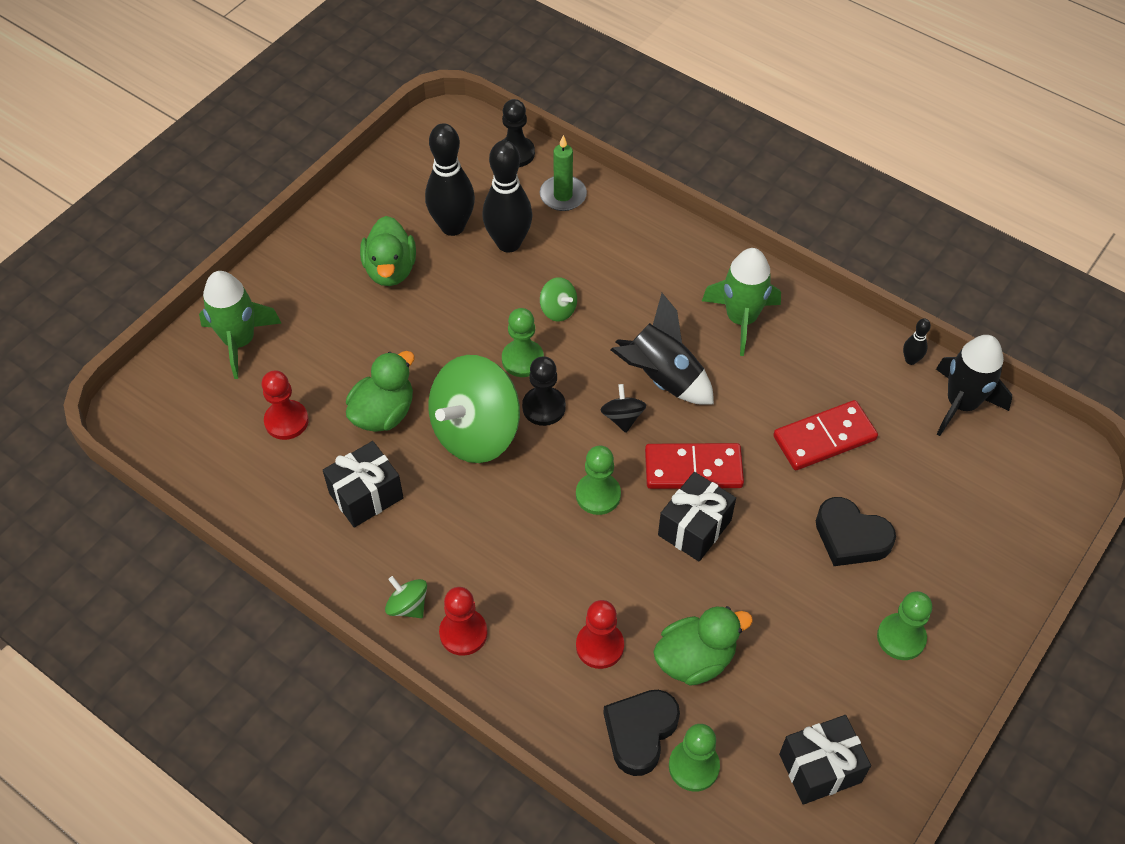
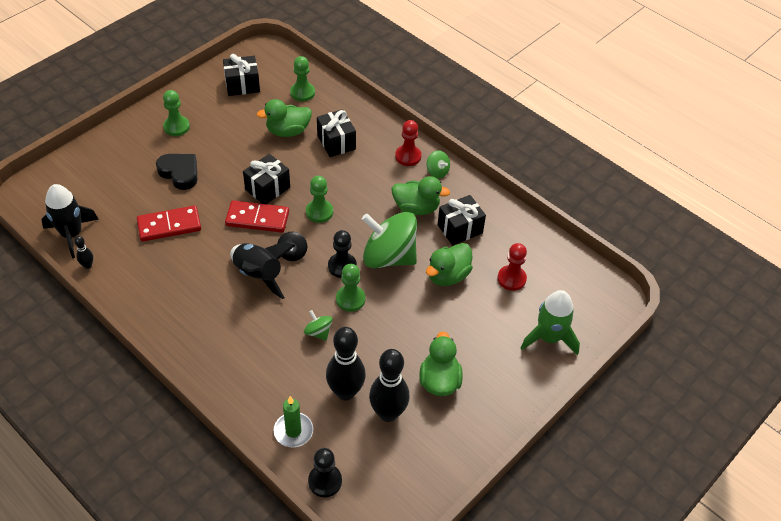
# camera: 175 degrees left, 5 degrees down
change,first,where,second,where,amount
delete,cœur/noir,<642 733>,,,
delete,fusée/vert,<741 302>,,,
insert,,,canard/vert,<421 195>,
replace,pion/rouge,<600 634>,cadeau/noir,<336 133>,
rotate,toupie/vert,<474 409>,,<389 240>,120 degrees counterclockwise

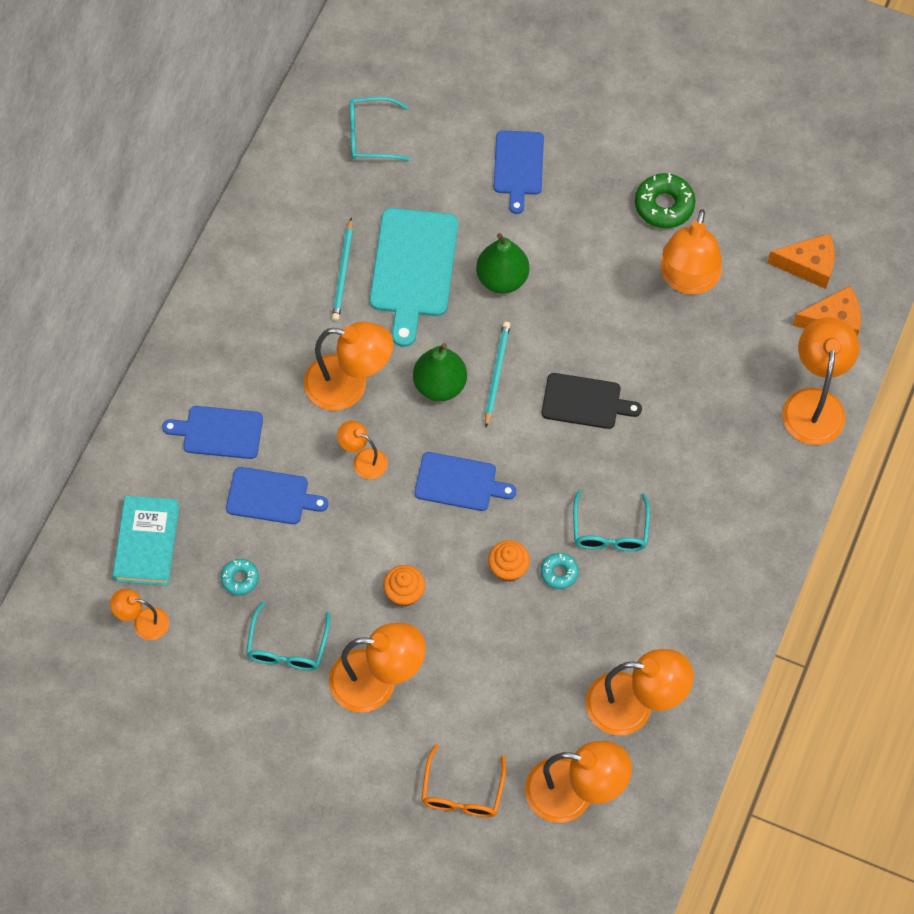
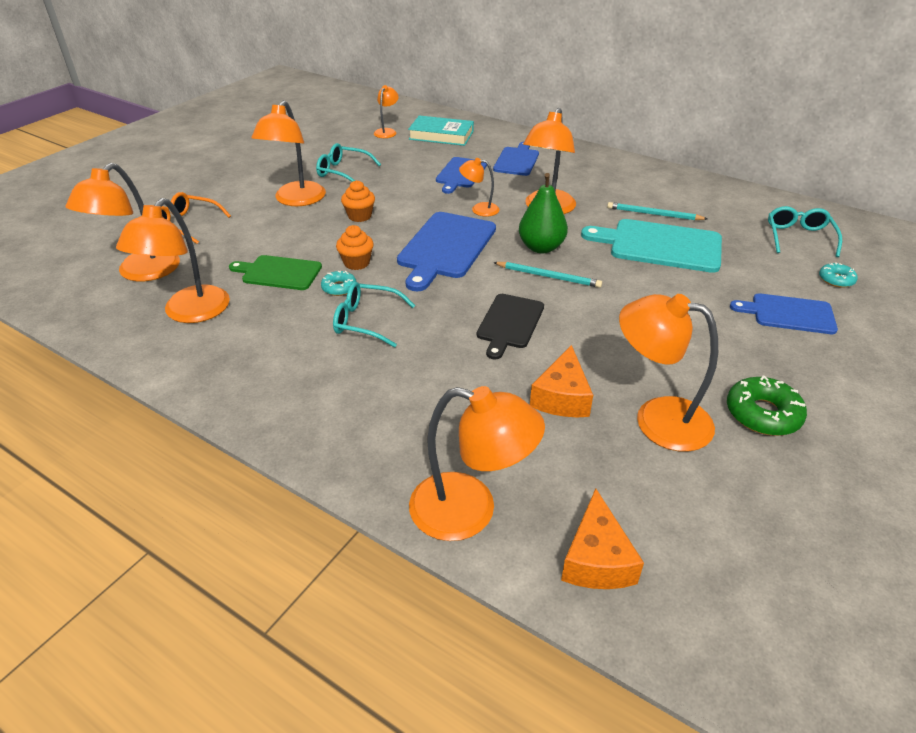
# camera: 100 degrees right, 25 degrees down
change,first,where,second,where,amount
delete,poire/vert,<502 263>,,,
insert,,,planche à découper/vert,<275 272>,
move,beignet/turquoise,<240 577>,,<838 275>,
move,fromage/orange,<801 261>,,<561 381>,
rotate,lampe/orange,<362 449>,,<479 187>,120 degrees counterclockwise
resize,planche à découper/bleu,<465 481>,,<446 252>,x1.59

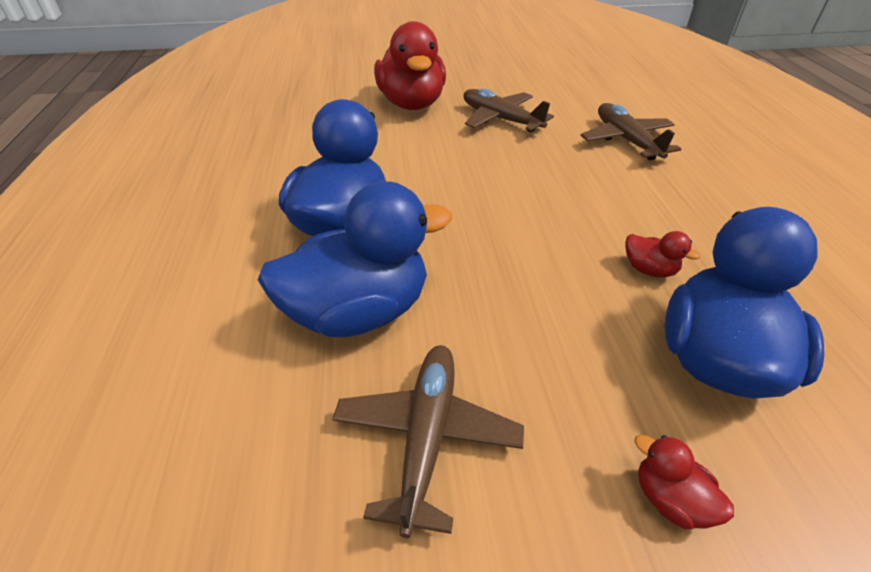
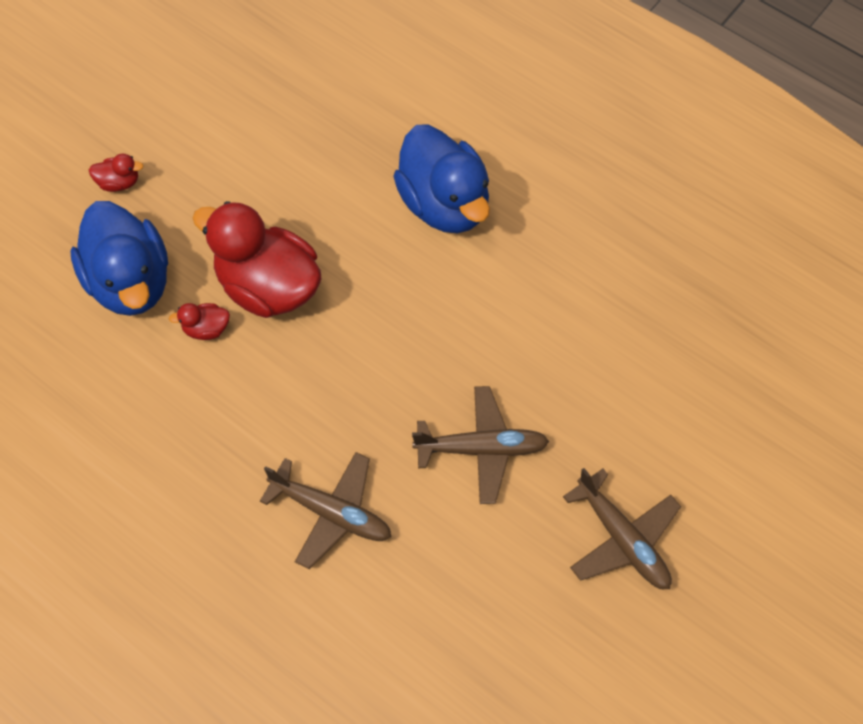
# camera: 135 degrees right, 20 degrees up
change,first,where,second,where,amount
delete,canard/bleu,<355 259>,,,
move,avion/marron,<428 441>,,<622 528>,
move,canard/rouge,<410 65>,,<257 259>,

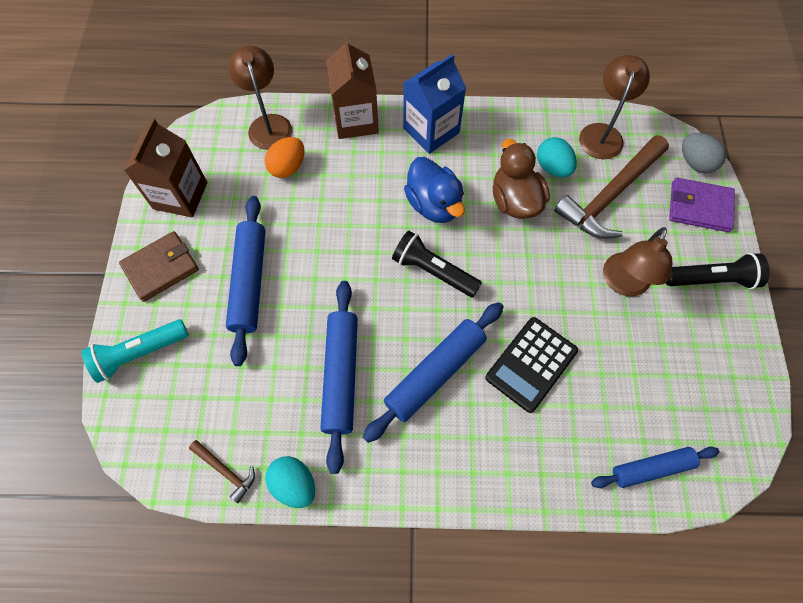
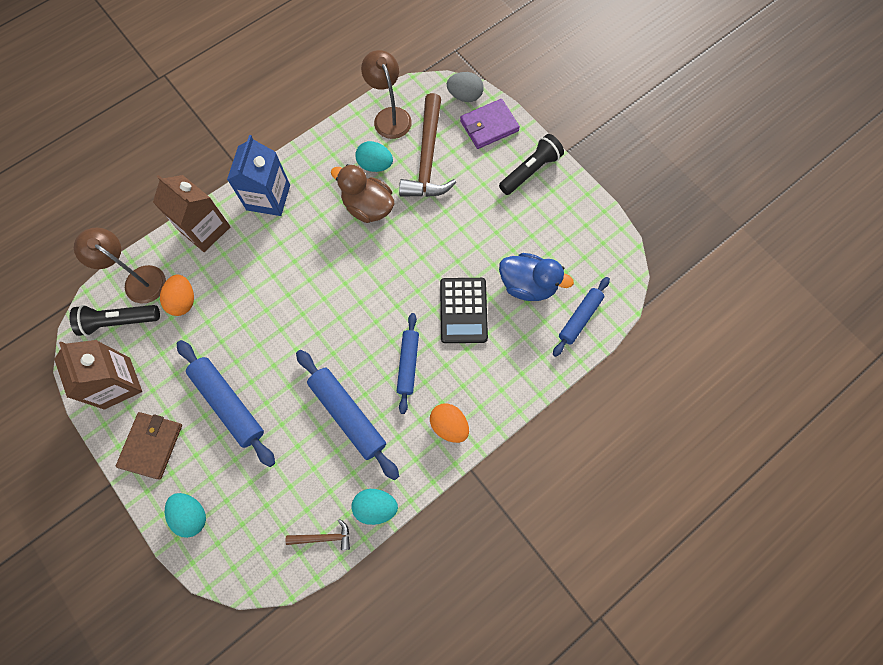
# camera: 40 degrees left, 5 degrees up
change,first,where,second,where,amount
delete,lampe/marron,<637 261>,,,
insert,,,œuf/orange,<449 423>,
move,lampe de poche/noir,<437 264>,,<115 320>,
move,canard/bleu,<434 190>,,<536 277>,
replace,lampe de poche/turquoise,<135 351>,œuf/turquoise,<185 515>,
resize,rouleau à pâtisserie/bleu,<433 372>,,<408 363>,x0.65

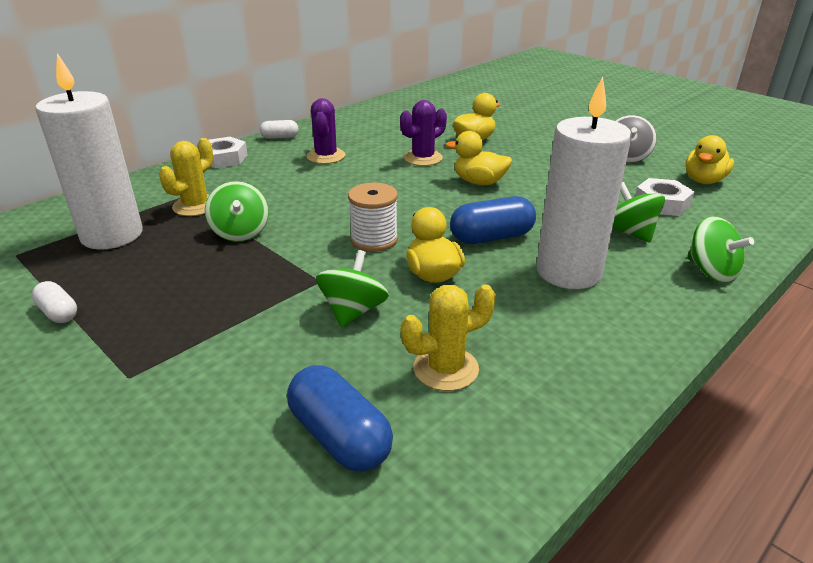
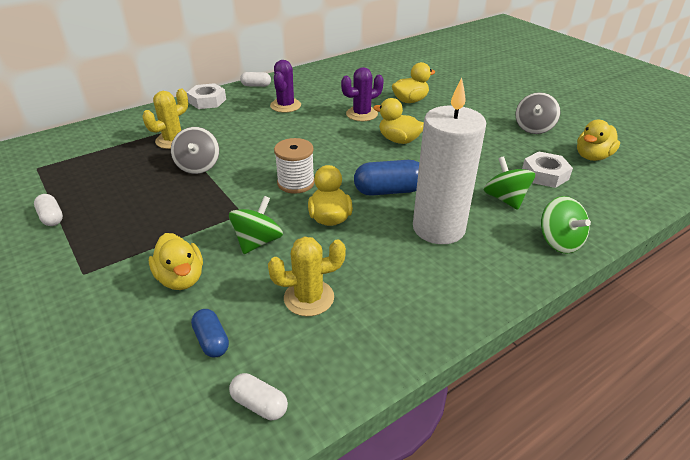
# camera: 10 degrees right, 5 degrees up
change,first,where,second,where,amount
delete,bougie/blanc,<89 151>,,,
insert,,,canard/jaune,<176 261>,
insert,,,gélule/blanc,<258 396>,
recolor,toupie/vert,<237 211>,toupie/gris,<195 150>,
resize,gélule/bleu,<340 418>,,<210 333>,x0.58

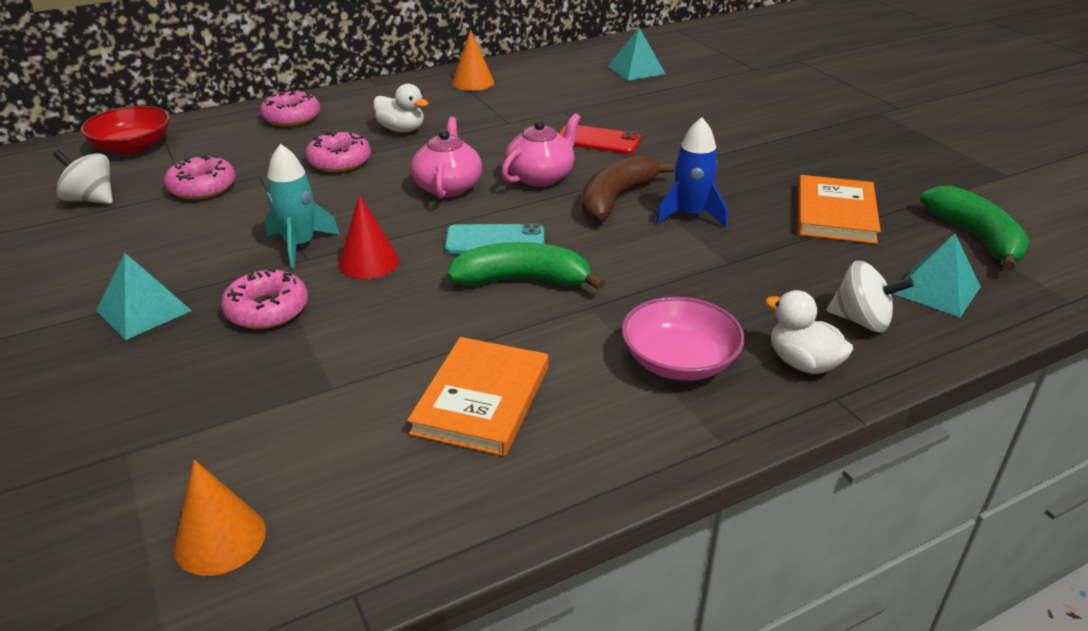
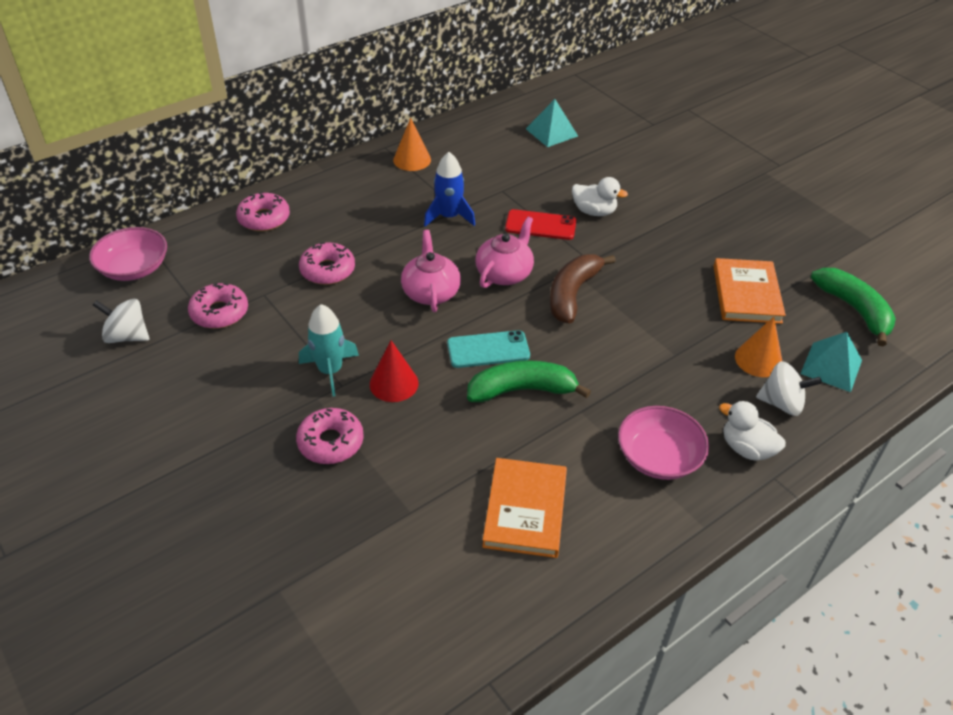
# camera: 10 degrees left, 10 degrees up
change,first,where,second,where,amount
delete,pyramide/turquoise,<144 296>,,,
move,cône/orange,<220 518>,,<758 347>,
move,canard/blanc,<400 108>,,<600 196>,
move,fusée/bleu,<691 172>,,<449 189>,
recolor,bol/rouge,<125 130>,bol/rose,<128 254>,

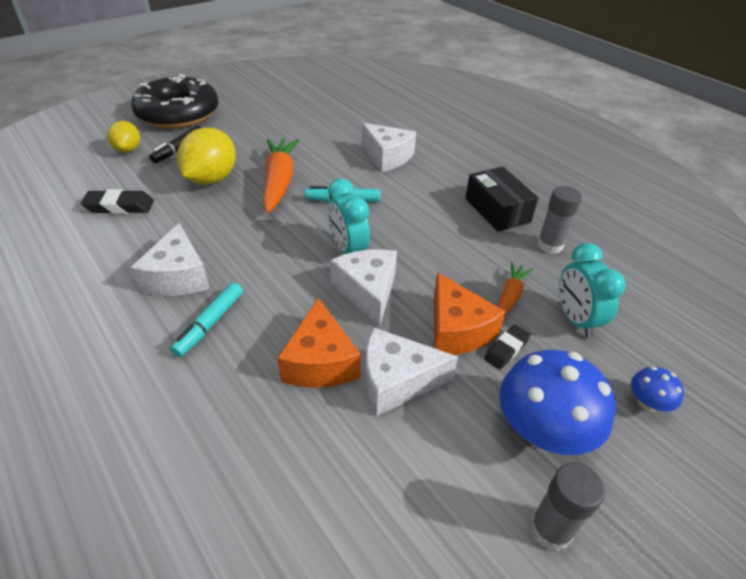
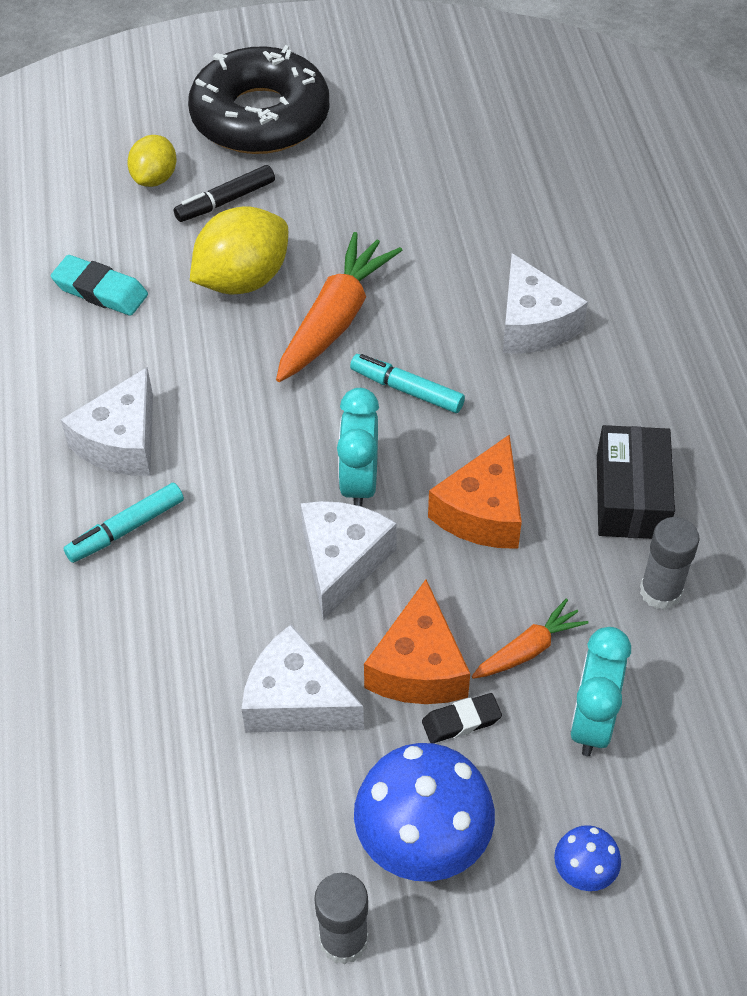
# camera: 30 degrees right, 10 degrees up
change,first,where,second,where,amount
move,fromage/orange,<319 342>,,<475 491>,
recolor,gomme/noir,<117 201>,gomme/turquoise,<99 285>,

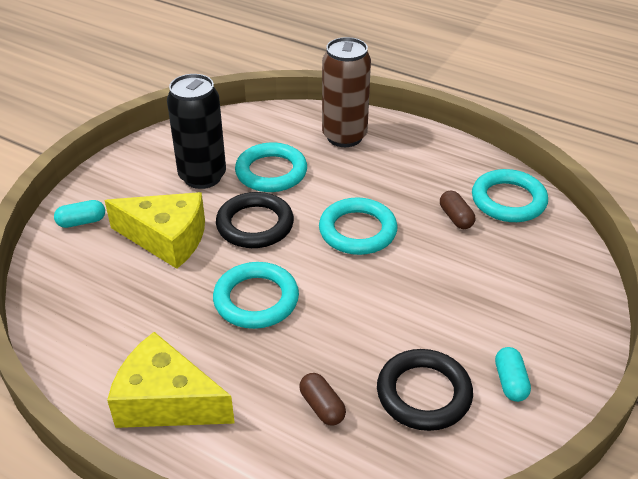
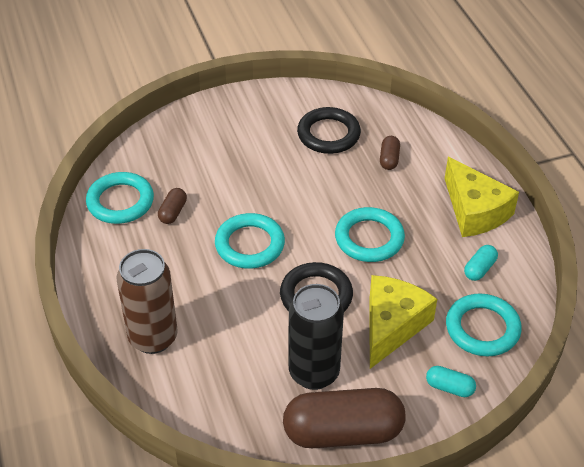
# camera: 140 degrees left, 5 degrees up
change,first,where,second,where,amount
insert,,,gélule/marron,<344 418>,
move,anneau/turquoise,<271 167>,,<484 325>,
move,gélule/turquoise,<513 374>,,<481 263>,
rotate,fromage/jaune,<155 230>,,<403 322>,60 degrees clockwise

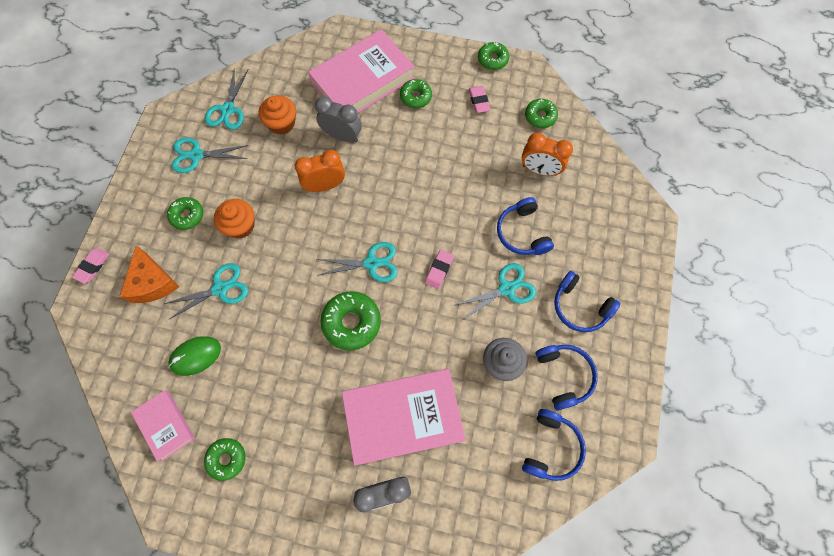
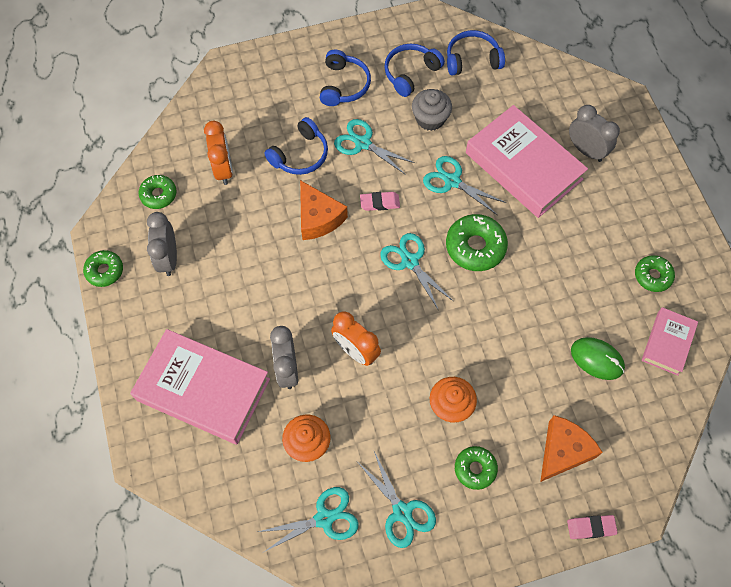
# camera: 120 degrees left, 5 degrees down
change,first,where,second,where,amount
delete,beignet/vert,<416 93>,,,
insert,,,fromage/orange,<324 210>,
move,ciseaux/turquoise,<206 291>,,<464 185>,
replace,gomme/rose,<480 99>,réveil/gris,<162 244>,

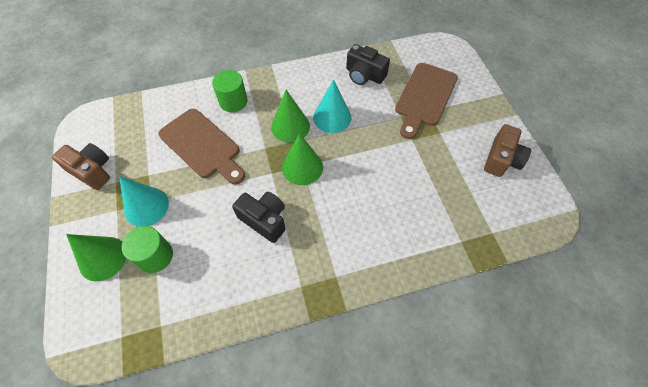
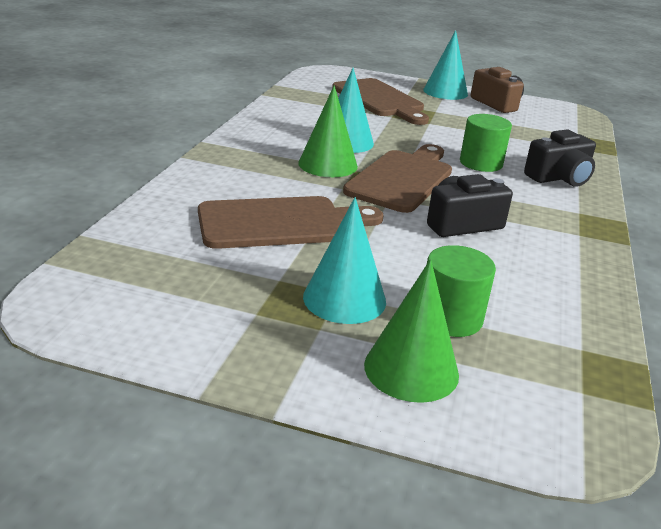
# camera: 60 degrees left, 30 degrees down
change,first,where,second,where,amount
delete,appareil photo/marron,<81 166>,,,
insert,,,cône/turquoise,<445 65>,
move,cylindre/vert,<230 91>,,<486 143>,
move,appareil photo/noir,<368 64>,,<560 158>,
replace,cône/vert,<302 159>,planche à découper/marron,<397 178>,

